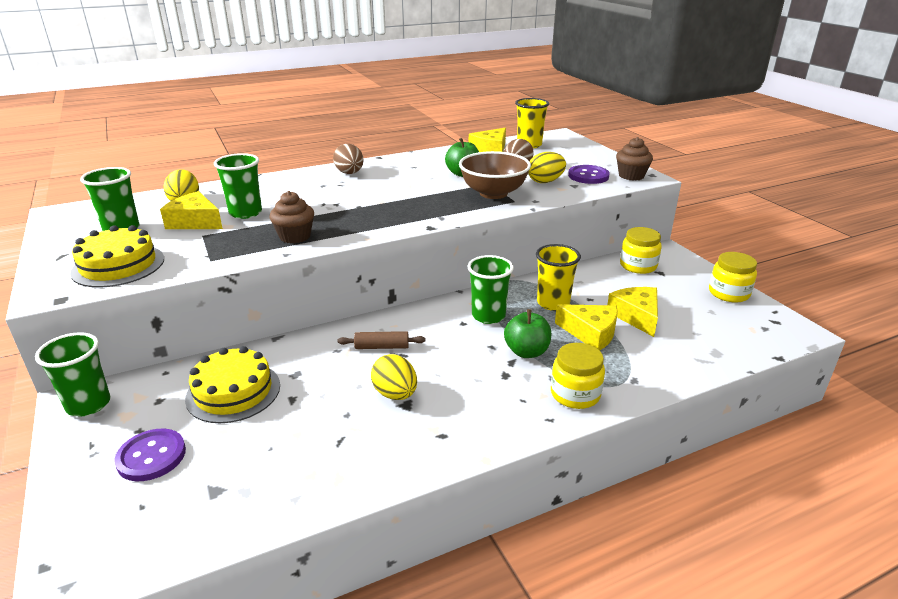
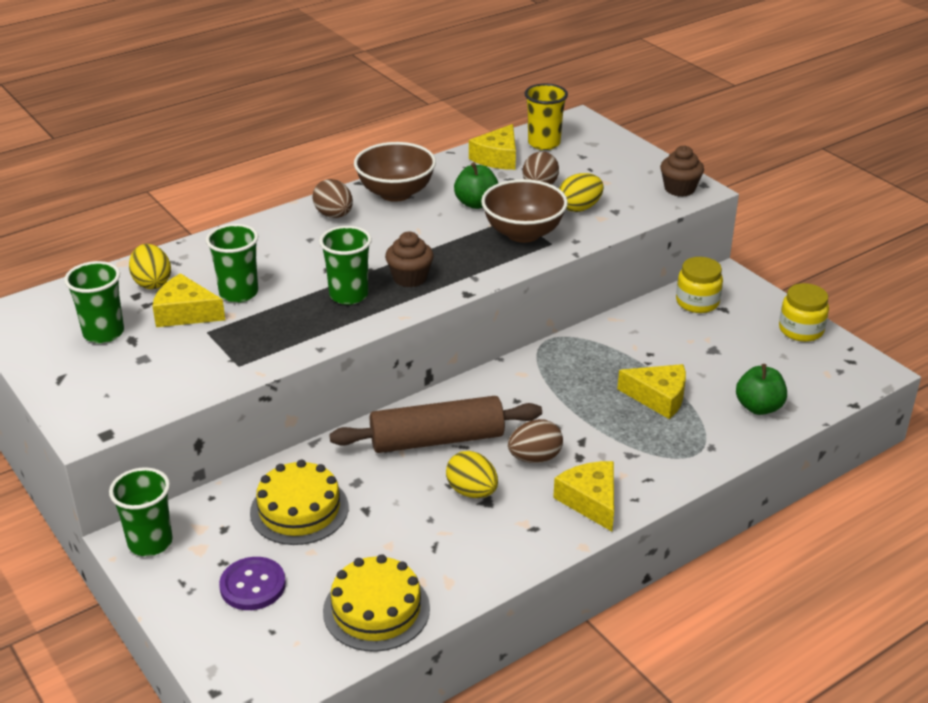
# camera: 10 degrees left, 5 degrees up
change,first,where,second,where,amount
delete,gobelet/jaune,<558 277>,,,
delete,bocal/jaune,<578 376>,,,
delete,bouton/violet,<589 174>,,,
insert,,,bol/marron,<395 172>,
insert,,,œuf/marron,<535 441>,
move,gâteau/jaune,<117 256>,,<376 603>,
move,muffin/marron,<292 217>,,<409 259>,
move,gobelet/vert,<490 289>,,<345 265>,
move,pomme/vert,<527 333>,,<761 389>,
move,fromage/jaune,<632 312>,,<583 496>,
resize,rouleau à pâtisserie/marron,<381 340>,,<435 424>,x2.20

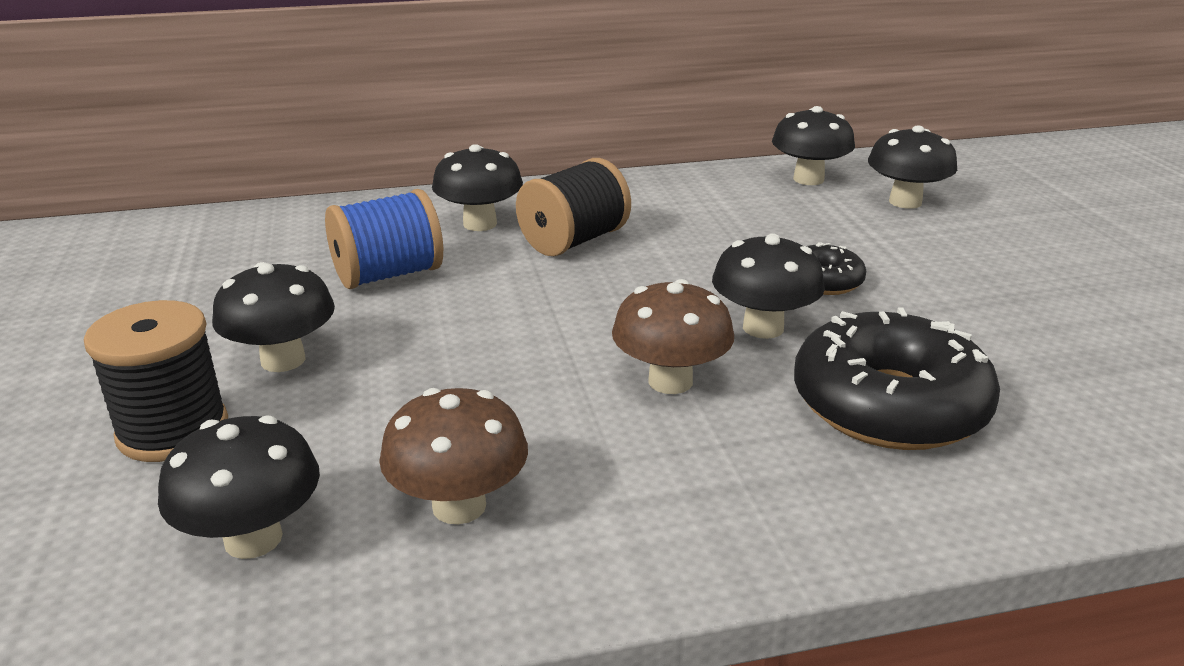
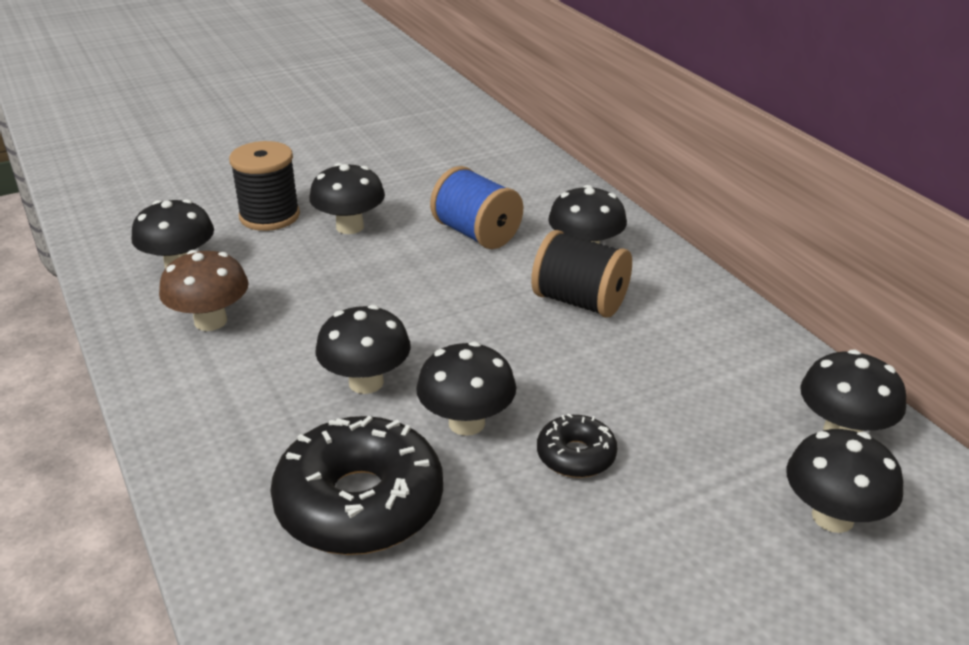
# camera: 75 degrees right, 5 degrees up
change,first,where,second,where,amount
recolor,champignon/marron,<673 336>,champignon/noir,<363 349>,

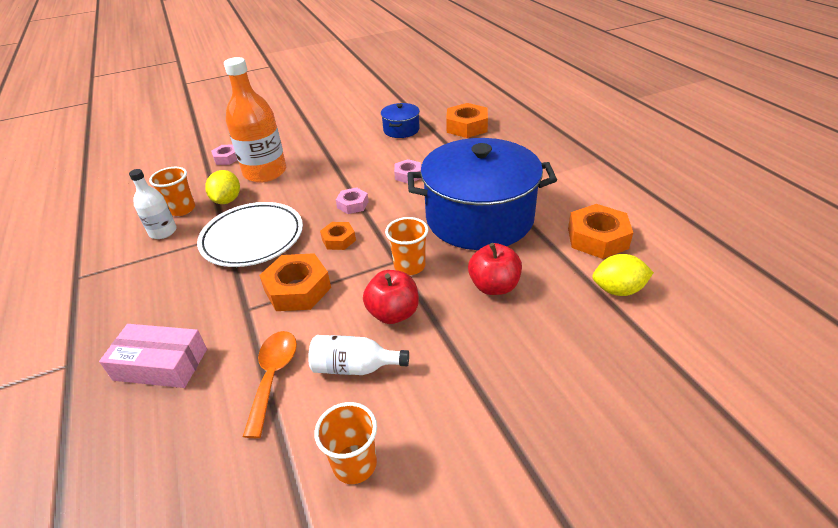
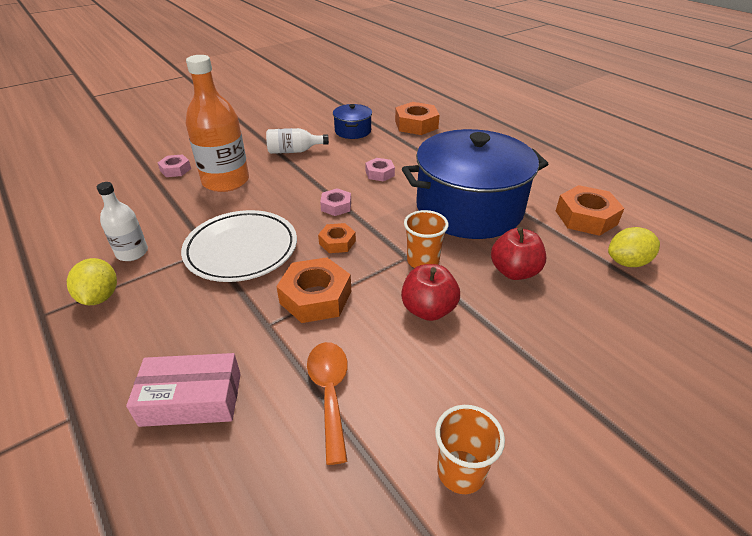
# camera: 15 degrees left, 0 degrees up
change,first,where,second,where,amount
delete,gobelet/orange,<172 191>,,,
move,citron/jaune,<222 187>,,<92 281>,
move,bouteille/blanc,<358 355>,,<297 141>,

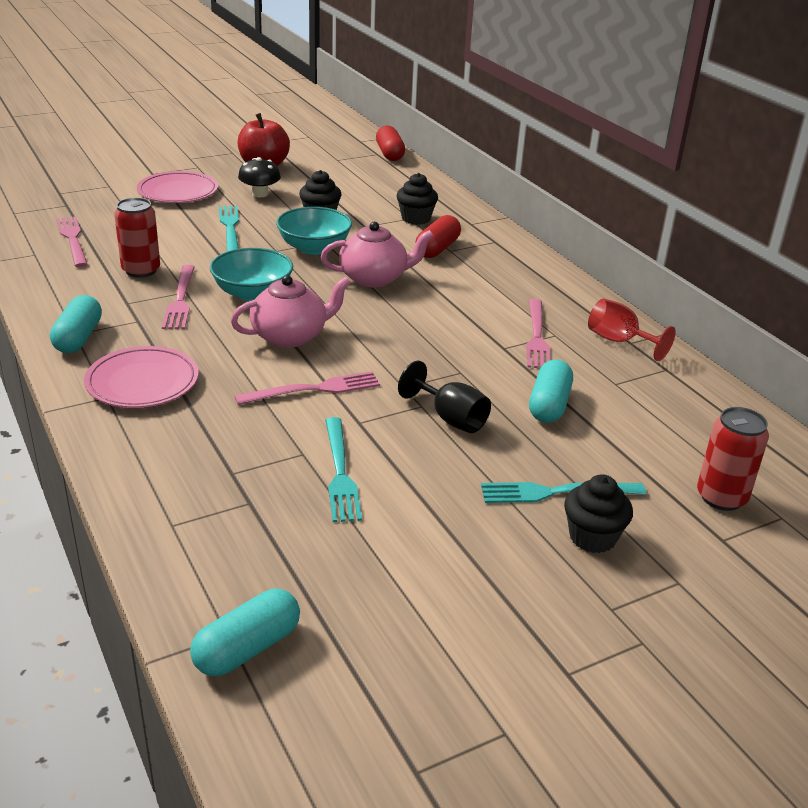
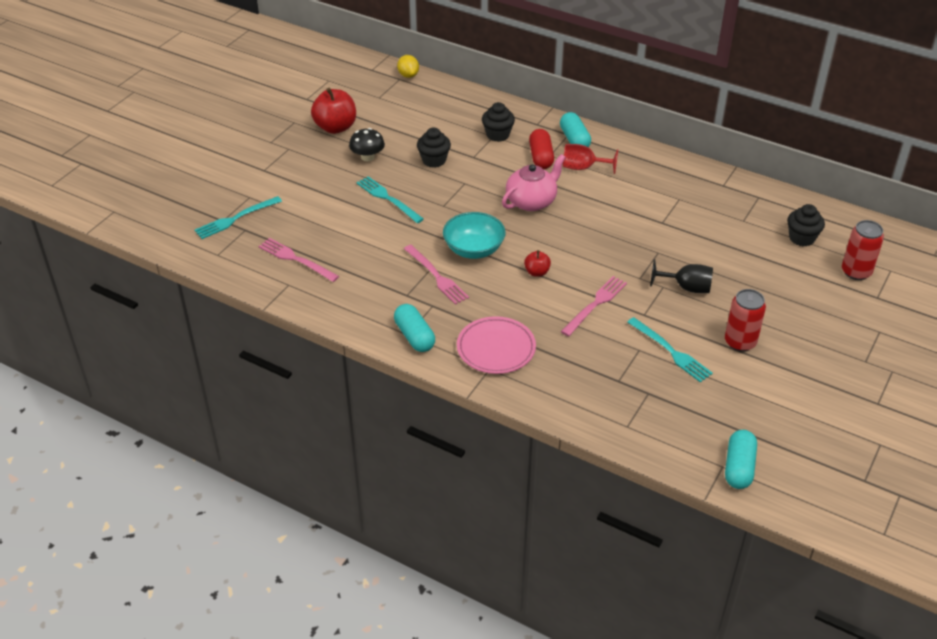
# camera: 30 degrees left, 10 degrees up
change,first,where,second,where,amount
delete,assiette/rose,<177 187>,,,
delete,bol/turquoise,<314 231>,,,
delete,fourchette/rose,<538 333>,,,
move,canette/rouge,<137 238>,,<745 320>,
move,fourchette/turquoise,<563 492>,,<238 217>,
move,gélule/turquoise,<551 391>,,<575 129>,
move,muffin/noir,<598 513>,,<806 225>,
move,verre à pied/rouge,<632 329>,,<590 159>,
replace,théière/rose,<291 311>,pomme/rouge,<537 263>,
replace,gélule/rouge,<390 143>,citron/jaune,<408 66>,

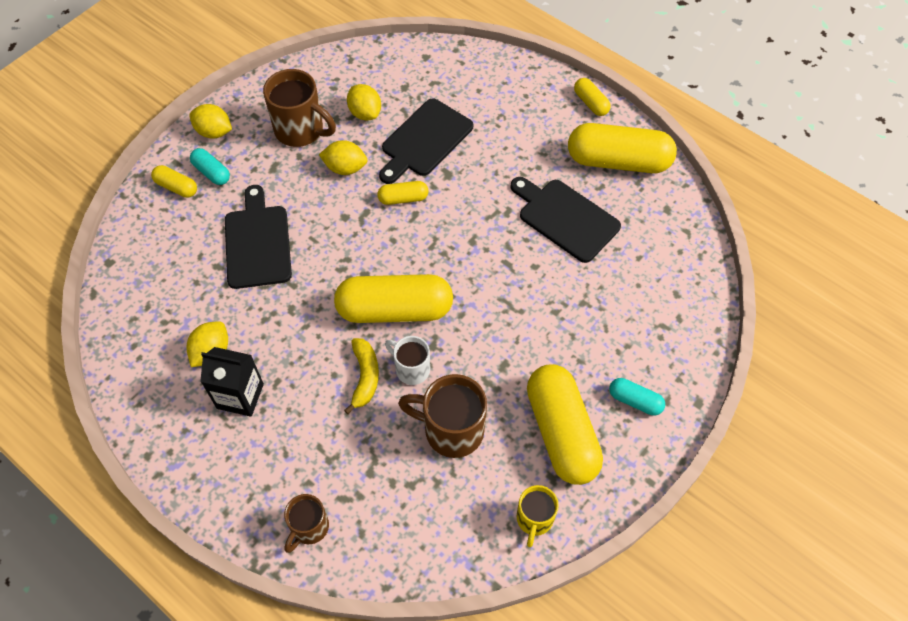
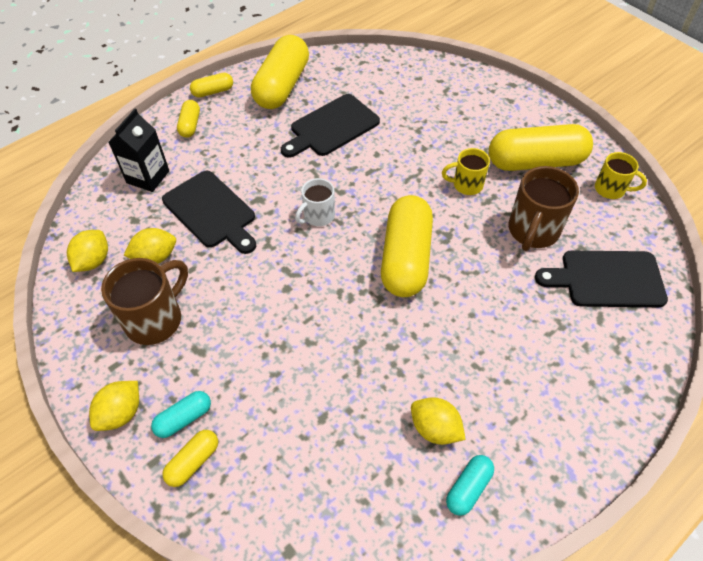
# camera: 80 degrees left, 5 degrees down
change,first,where,second,where,amount
delete,tasse/marron,<306 523>,,,
delete,banane/jaune,<361 376>,,,
insert,,,tasse/jaune,<466 171>,
move,brique de lait/noir,<232 382>,,<138 150>,
move,planche à découper/noir,<258 237>,,<601 279>,
move,citron/jaune,<343 157>,,<87 251>,
move,gélule/jaune,<402 193>,,<188 119>,
move,tasse/blanc,<407 360>,,<315 202>,
move,gélule/turquoise,<637 396>,,<470 485>,

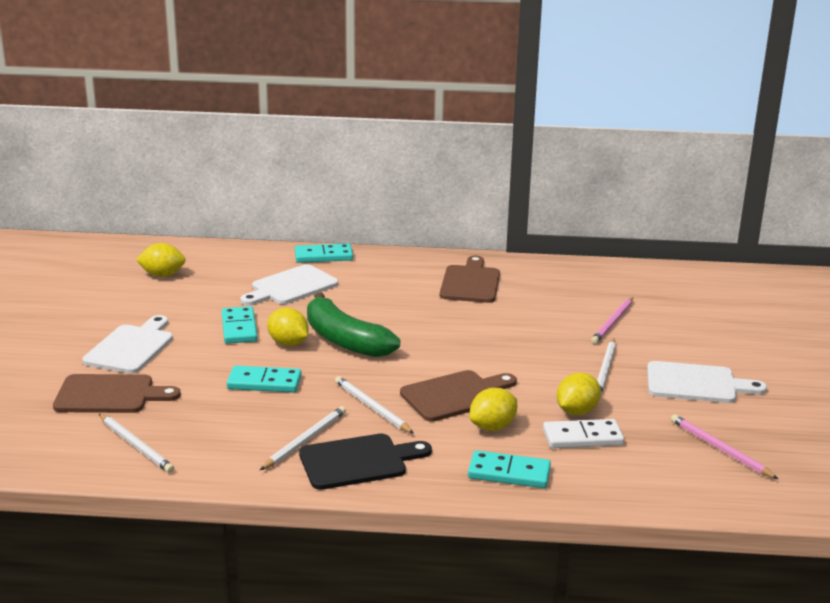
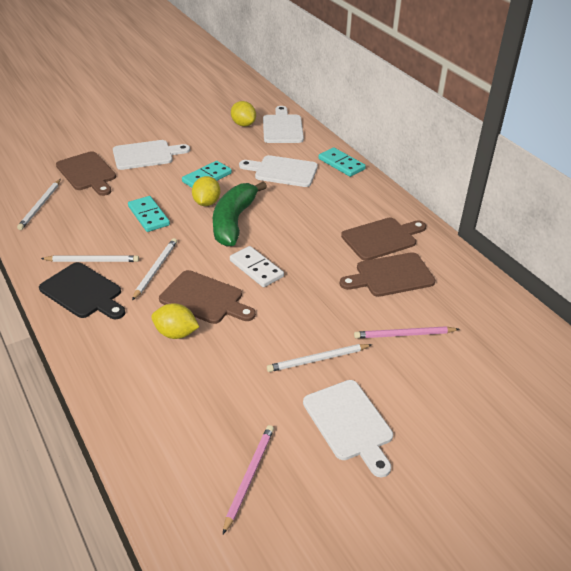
# camera: 55 degrees right, 15 degrees up
change,first,where,second,where,amount
delete,domino/turquoise,<509 469>,,,
delete,citron/jaune,<579 393>,,,
insert,,,planche à découper/blanc,<283 124>,
insert,,,planche à découper/marron,<387 274>,
move,domino/blanc,<583 434>,,<257 266>,

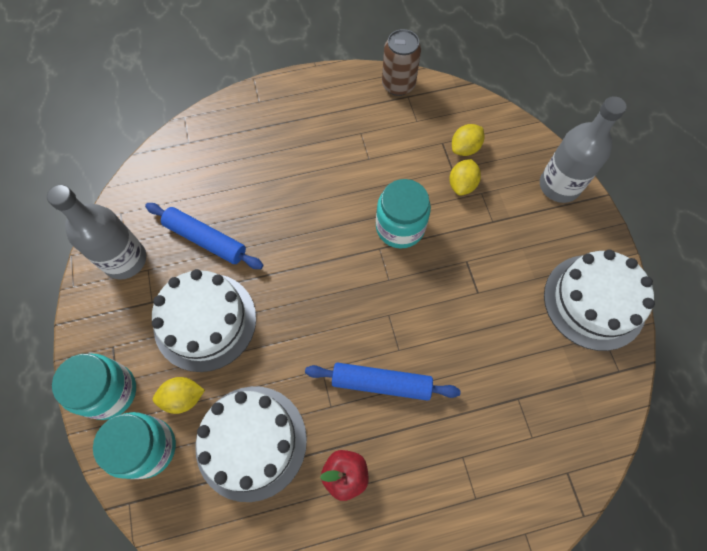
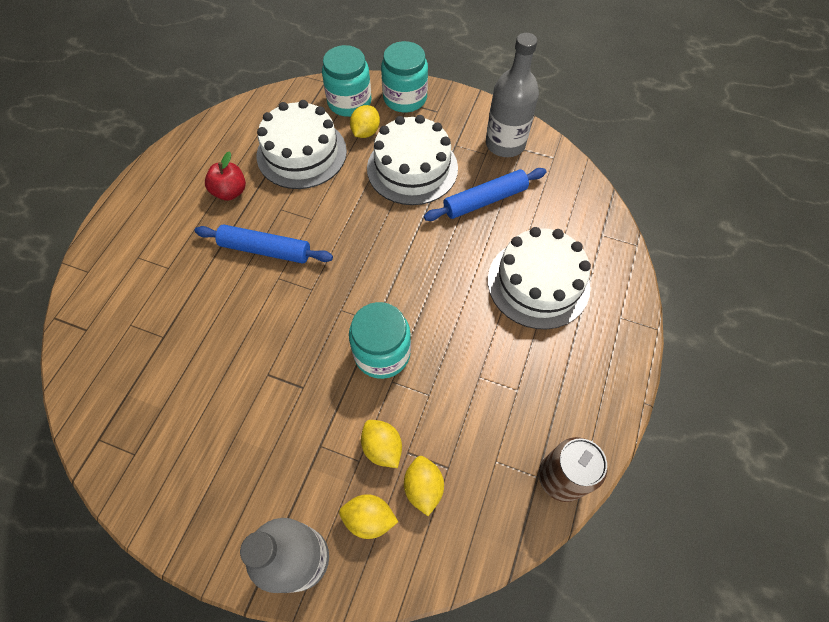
# camera: 125 degrees right, 5 degrees down
change,first,where,second,where,amount
insert,,,citron/jaune,<368 516>,
move,gâteau/blanc,<599 300>,,<539 278>,
rotate,rouleau à pâtisserie/bleu,<383 382>,,<264 244>,60 degrees clockwise

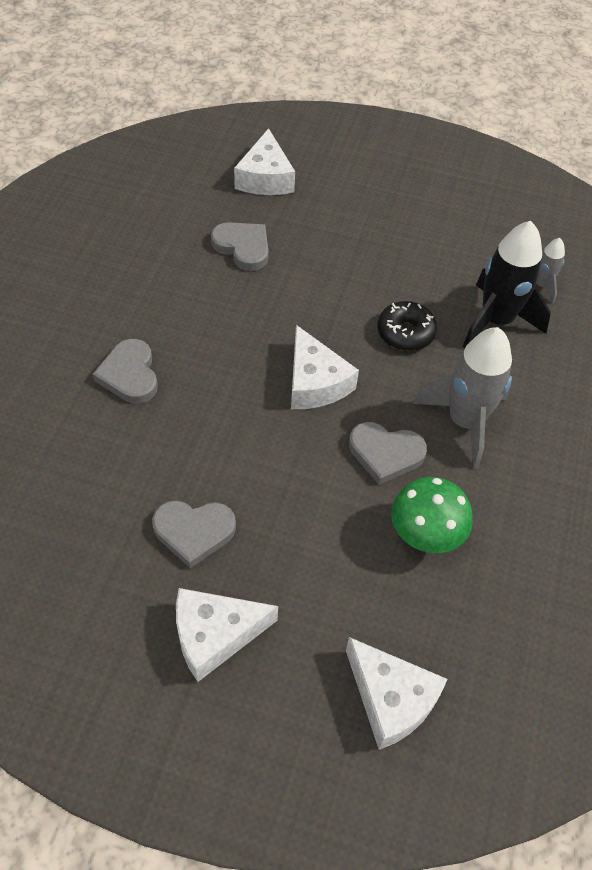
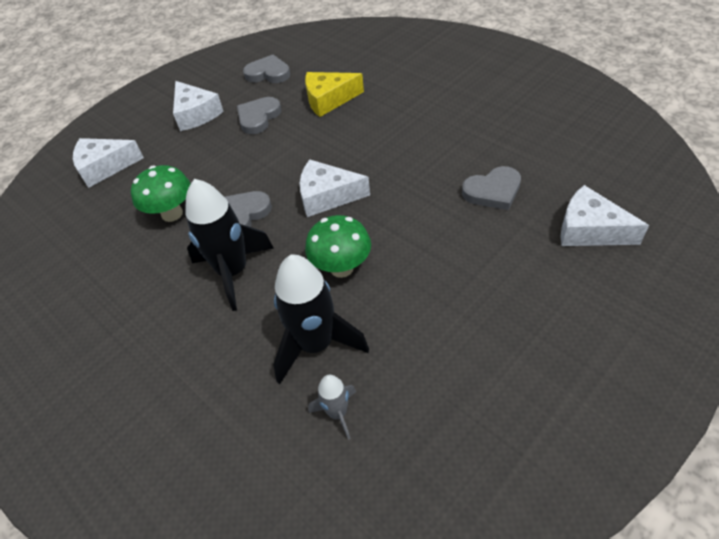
# camera: 125 degrees right, 5 degrees down
change,first,where,second,where,amount
insert,,,fromage/jaune,<334 94>,
move,cœur/gris,<125 371>,,<266 69>,
replace,beignet/noir,<407 326>,champignon/vert,<338 246>,
recolor,fusée/gris,<462 398>,fusée/noir,<229 245>,
rotate,fromage/blanc,<227 635>,,<198 106>,135 degrees clockwise

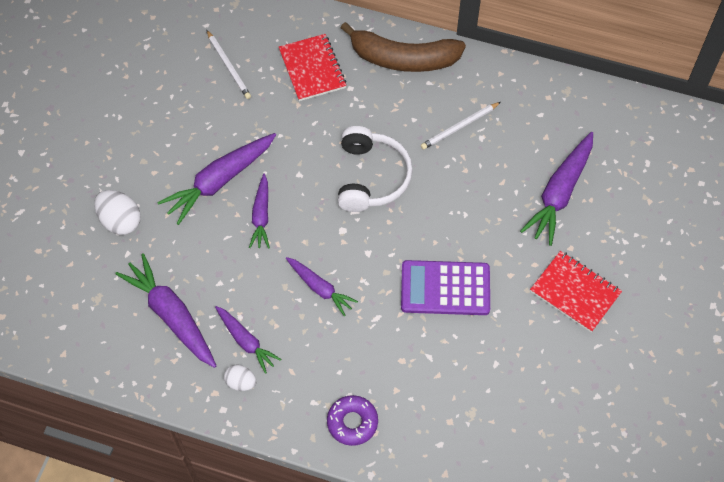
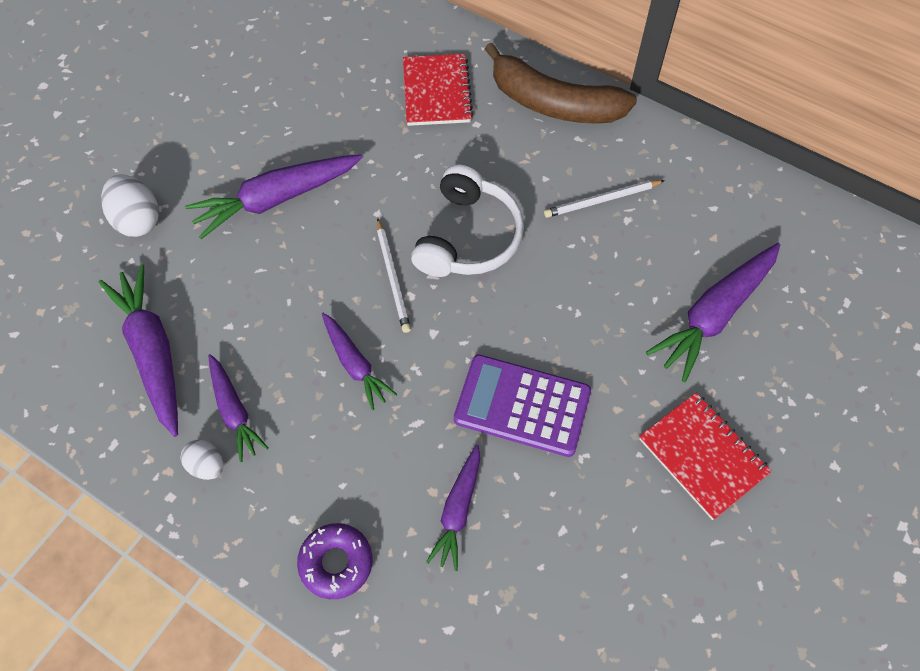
# camera: 15 degrees right, 0 degrees up
change,first,where,second,where,amount
move,crayon/blanc,<229 64>,,<394 275>,
move,carotte/violet,<259 211>,,<453 507>,

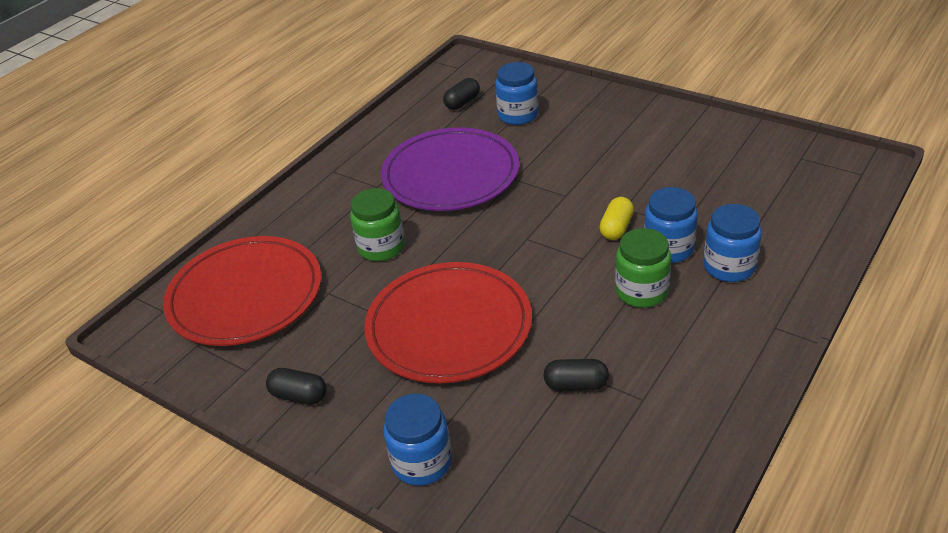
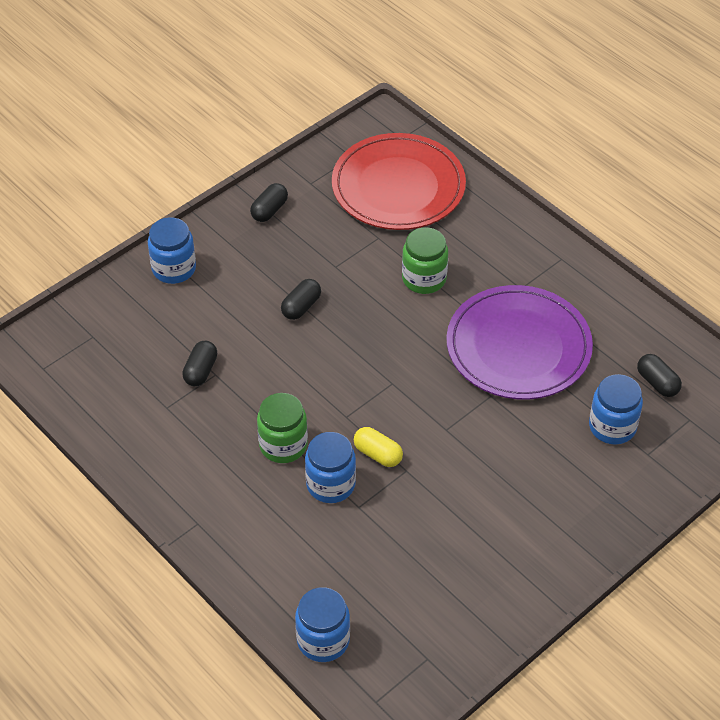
# camera: 100 degrees right, 10 degrees up
change,first,where,second,where,amount
move,bocal/bleu,<732 243>,,<322 624>,
replace,assiette/rouge,<448 322>,gélule/noir,<301 299>,

